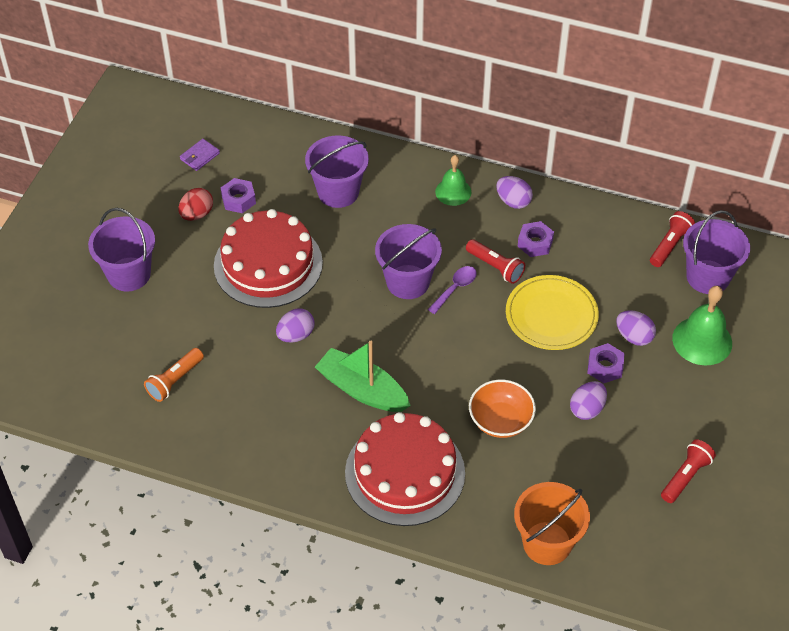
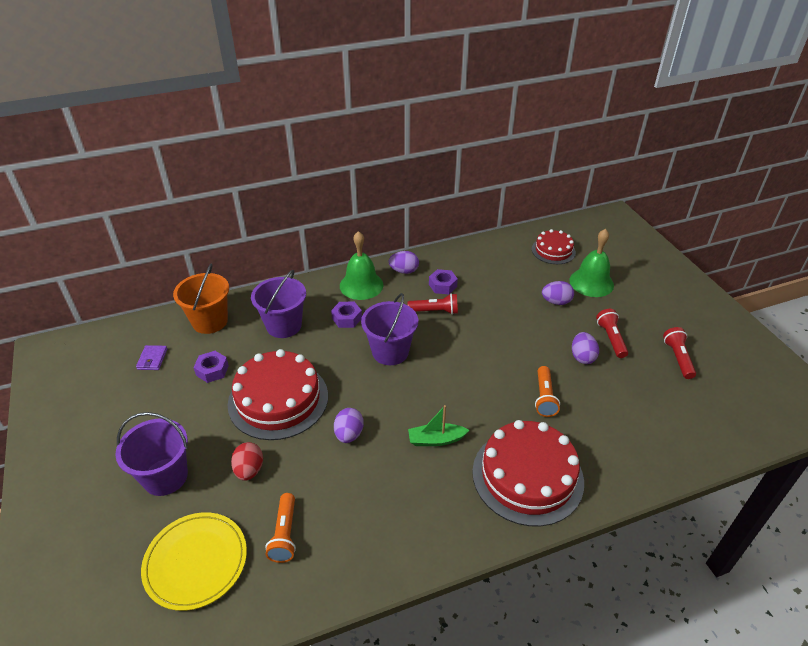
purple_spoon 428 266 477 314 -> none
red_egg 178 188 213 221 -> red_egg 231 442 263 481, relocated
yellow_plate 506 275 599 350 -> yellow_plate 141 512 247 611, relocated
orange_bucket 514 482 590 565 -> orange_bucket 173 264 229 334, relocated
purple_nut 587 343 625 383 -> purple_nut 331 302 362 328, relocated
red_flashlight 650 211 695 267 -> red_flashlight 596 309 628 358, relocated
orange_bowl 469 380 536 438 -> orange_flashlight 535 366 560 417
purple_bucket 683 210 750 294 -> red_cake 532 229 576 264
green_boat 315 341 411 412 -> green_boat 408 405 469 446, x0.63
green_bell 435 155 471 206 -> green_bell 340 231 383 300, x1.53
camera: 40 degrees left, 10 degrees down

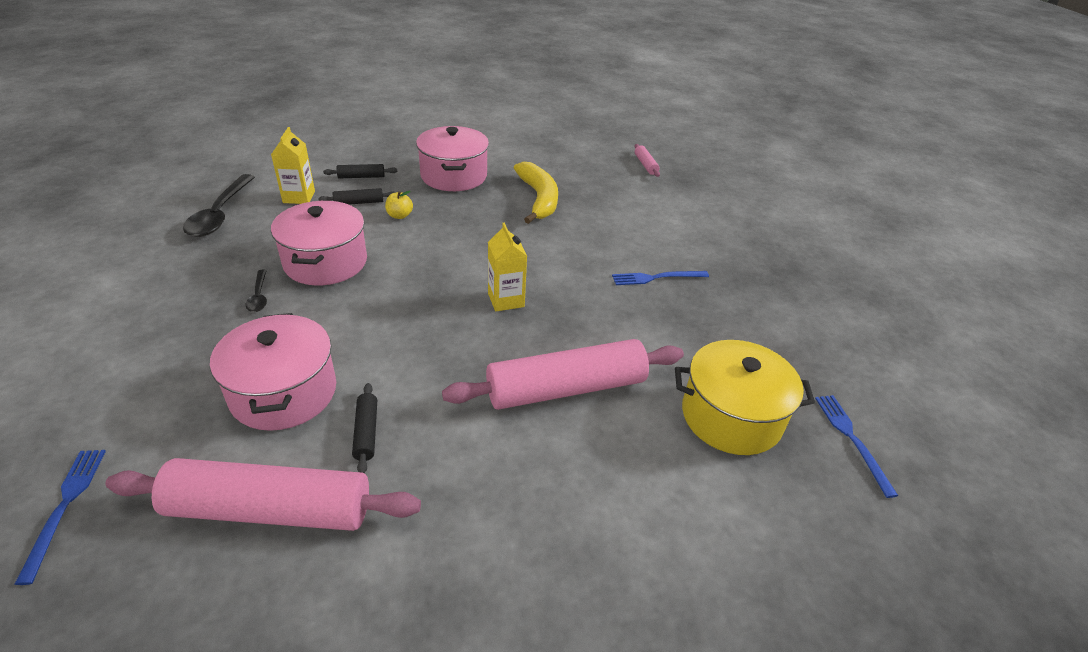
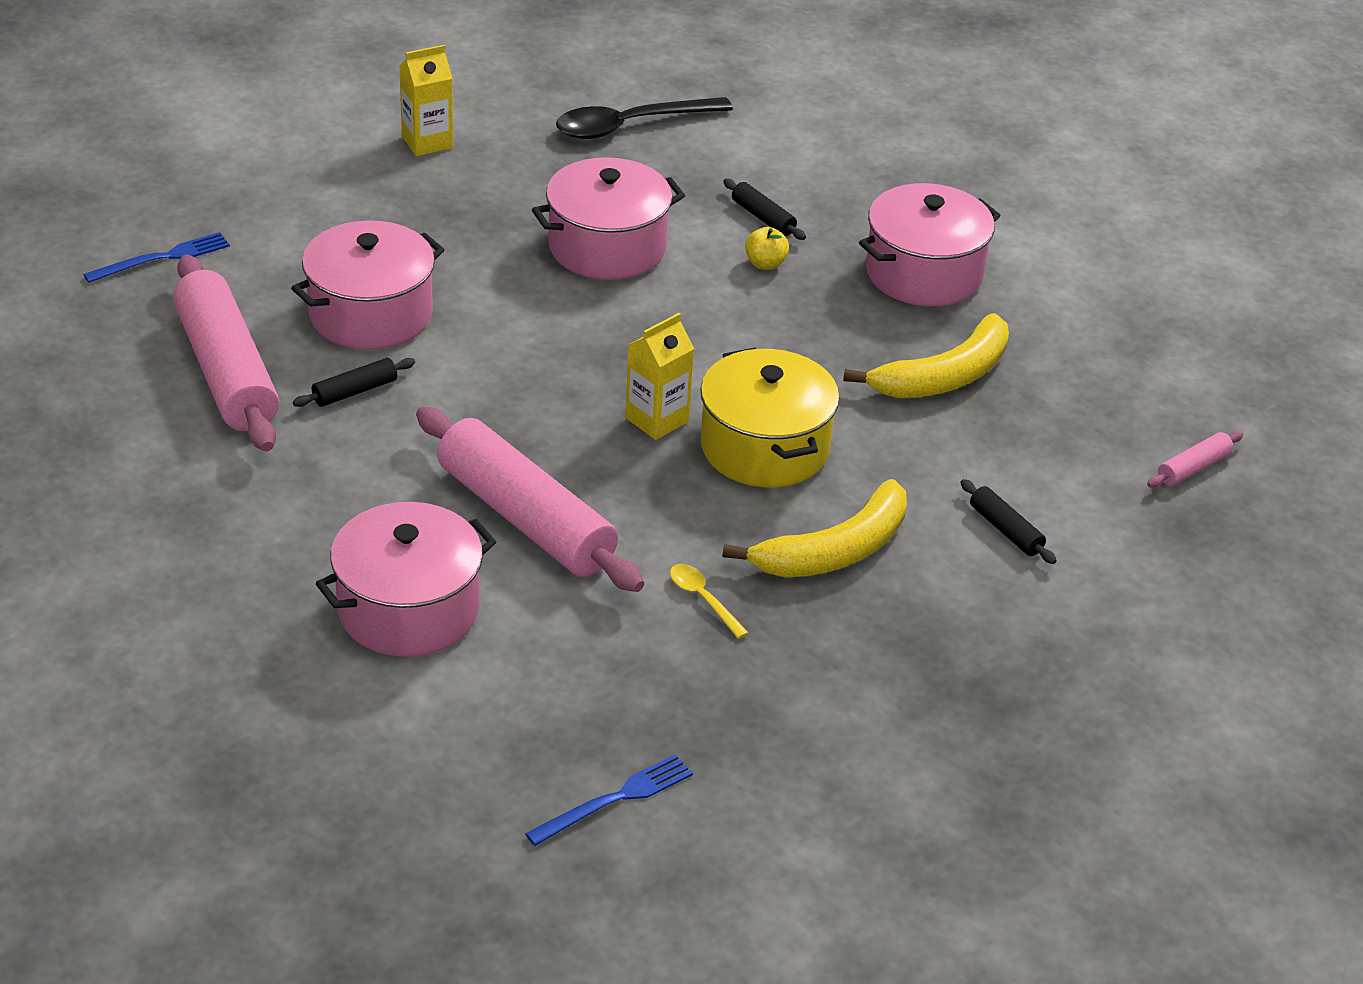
black_spoon 245 270 267 312 -> none
none -> pink_pot 316 502 496 657
none -> yellow_spoon 670 564 749 639
yellow_carton 271 127 315 204 -> yellow_carton 399 45 453 156, relocated
black_rolling_pin 323 164 397 178 -> black_rolling_pin 960 479 1057 564, relocated
yellow_pot 675 340 815 455 -> yellow_pot 700 348 840 487, relocated
blue_fork 612 271 709 285 -> yellow_banana 722 479 907 578
camera: 65 degrees right, 0 degrees up

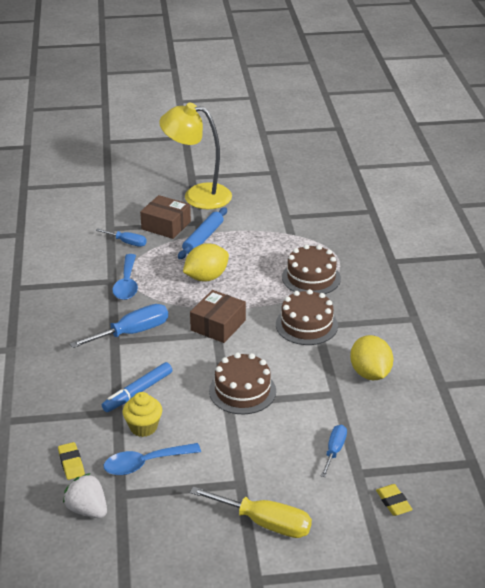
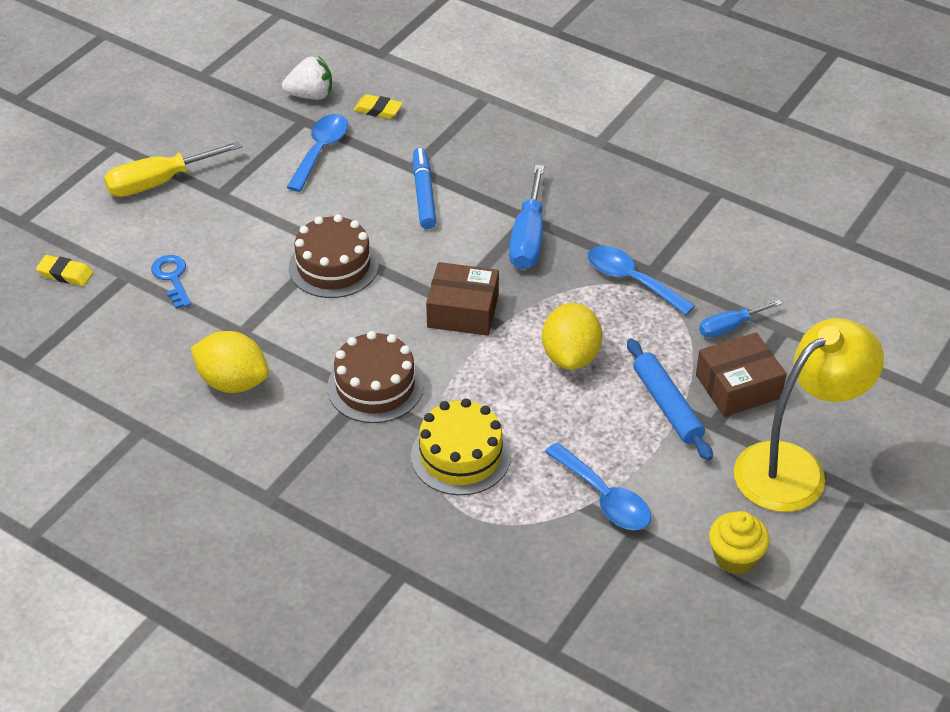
none -> blue_spoon 545 442 651 530
yellow_cupcake 122 392 162 437 -> yellow_cupcake 709 511 770 574, relocated
blue_screwdriver 321 425 347 477 -> blue_key 151 255 191 309
brown_cake 282 244 341 294 -> yellow_cake 411 399 511 495
brown_box 190 290 246 343 -> brown_box 426 262 499 336, 60 degrees counterclockwise
camera: 130 degrees right, 10 degrees up

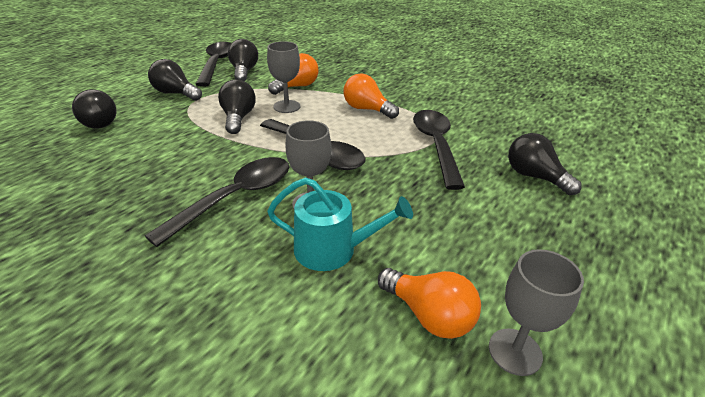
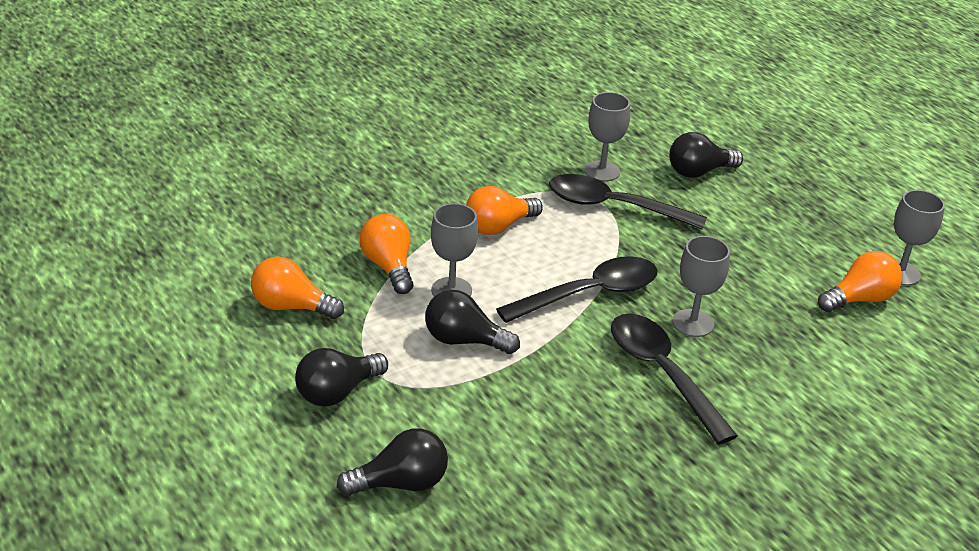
black_spoon 195 42 232 87 -> none
turquoise_watering_can 267 177 413 271 -> none
none -> grey_goblet 585 92 630 182
black_light_bulb 228 39 258 81 -> orange_light_bulb 251 257 344 319
camera: 70 degrees left, 0 degrees up

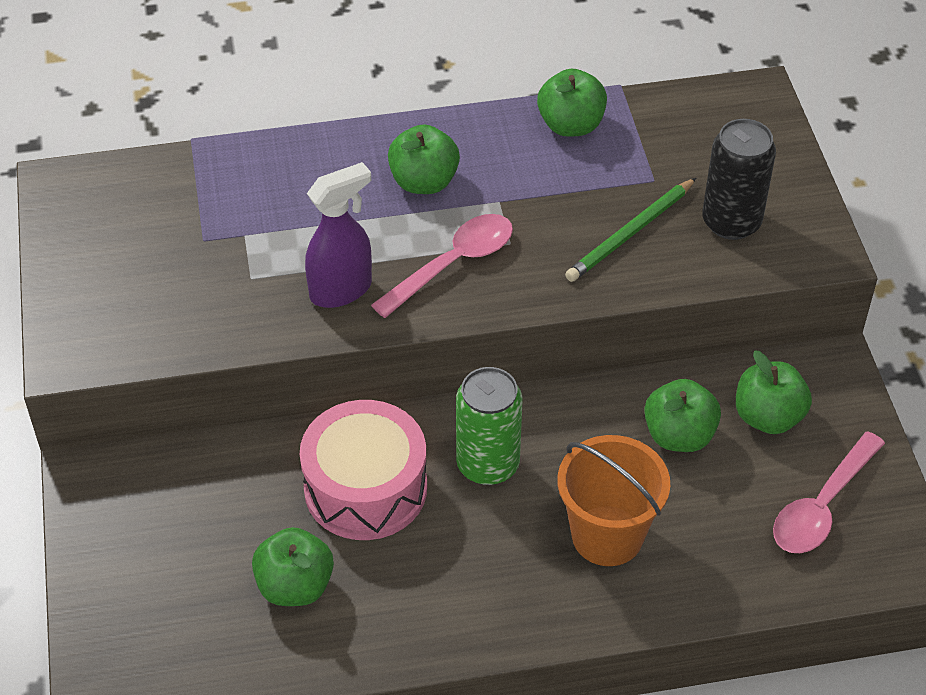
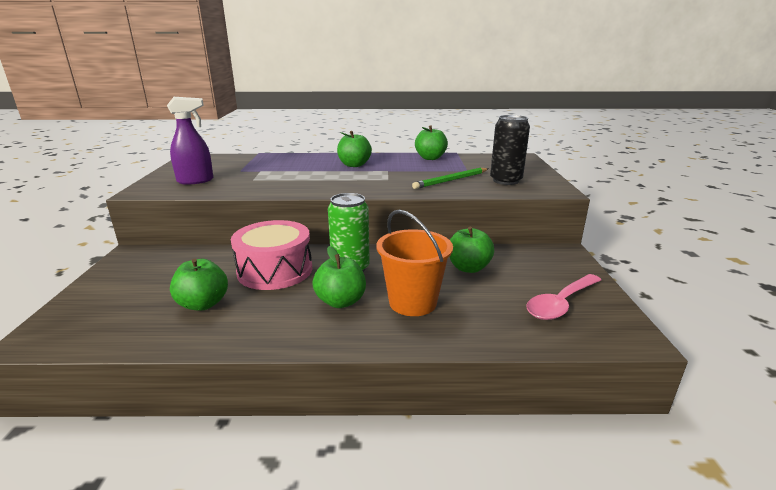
pink_spoon 371 214 513 318 -> none
purple_spray_bottle 305 162 372 308 -> purple_spray_bottle 167 97 213 185, relocated
green_apple 736 351 812 434 -> green_apple 312 246 366 308, relocated
camera: 10 degrees right, 25 degrees down

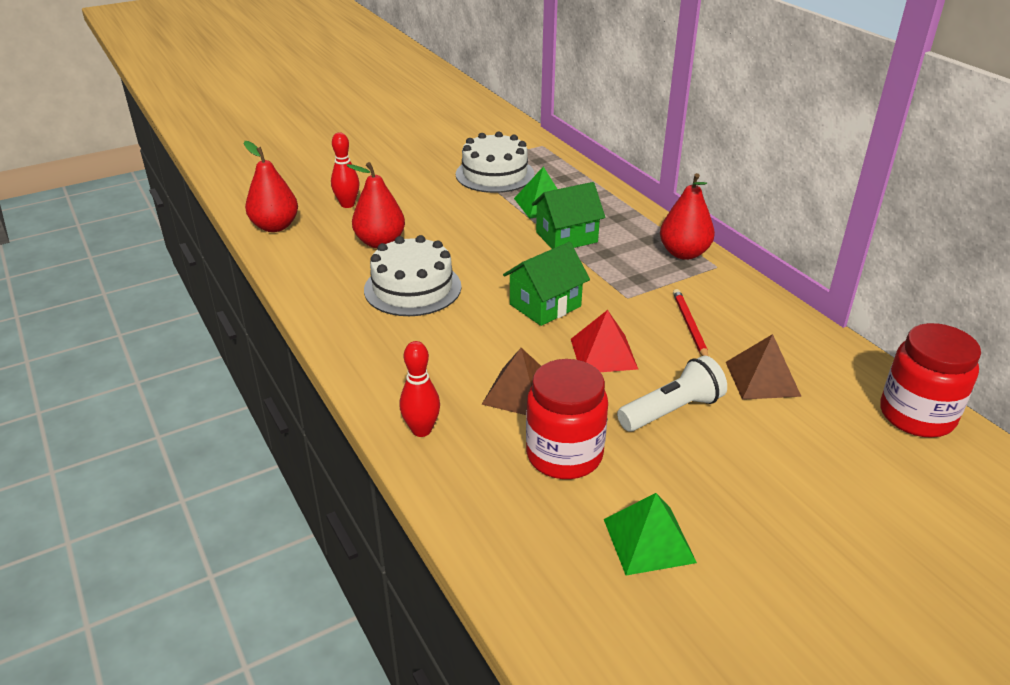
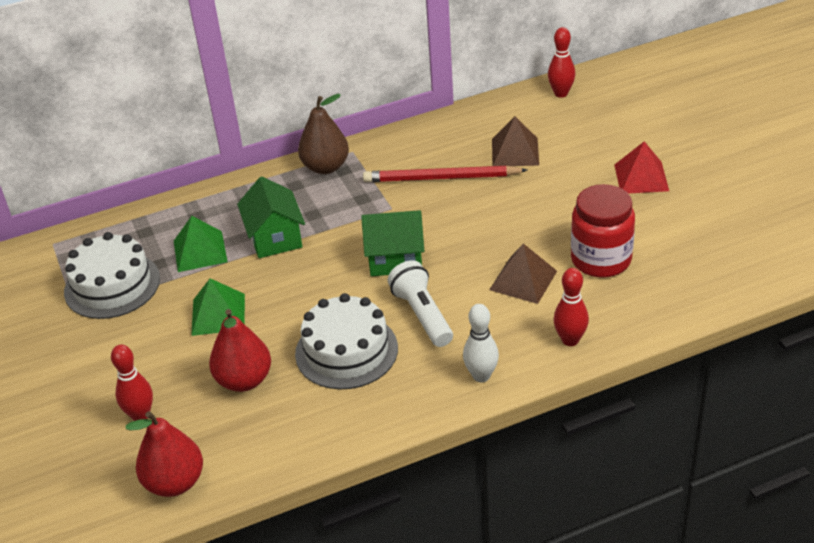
none -> white_bowling_pin 463 304 499 382
red_pyramid 571 310 638 372 -> red_pyramid 614 141 669 194, relocated
green_pyramid 604 493 697 575 -> green_pyramid 191 278 245 336, relocated
white_flashlight 617 356 727 432 -> white_flashlight 387 260 453 347, relocated
red_jar 880 323 981 437 -> red_bowling_pin 548 27 575 98
red_pear 660 173 715 260 -> brown_pear 298 94 349 174
green_house 503 242 590 326 -> green_house 361 210 424 276, 60 degrees counterclockwise
red_pencil 673 289 708 356 -> red_pencil 363 166 528 182, x1.60
camera: 80 degrees left, 5 degrees up

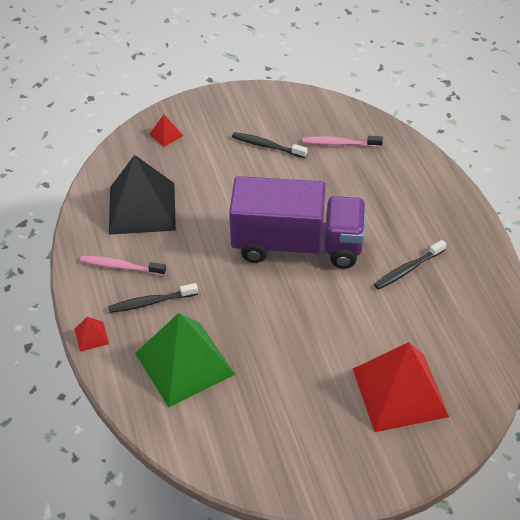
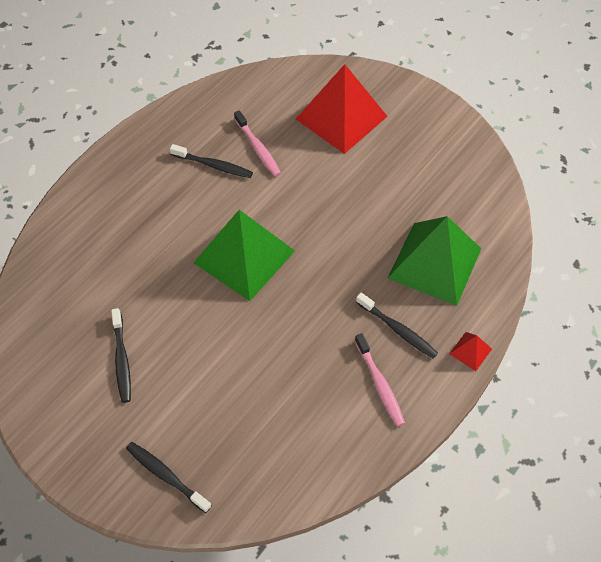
black_pyramid 109 155 176 235 -> none
pink_toothbrush 303 136 383 147 -> pink_toothbrush 234 110 281 177, relocated
red_pyramid 149 115 183 147 -> black_toothbrush 126 442 212 513
purple_truck 229 176 366 269 -> green_pyramid 193 210 295 301
camera: 125 degrees left, 10 degrees up

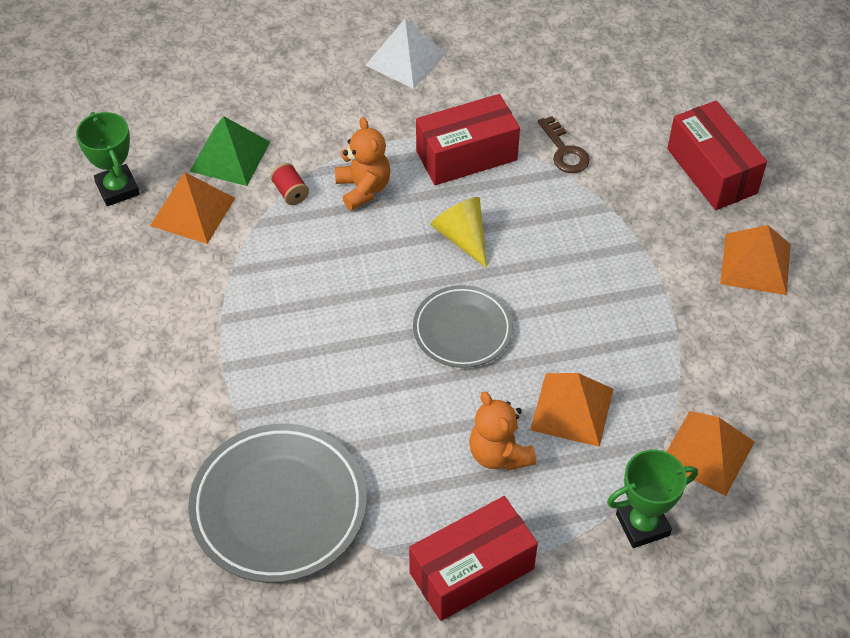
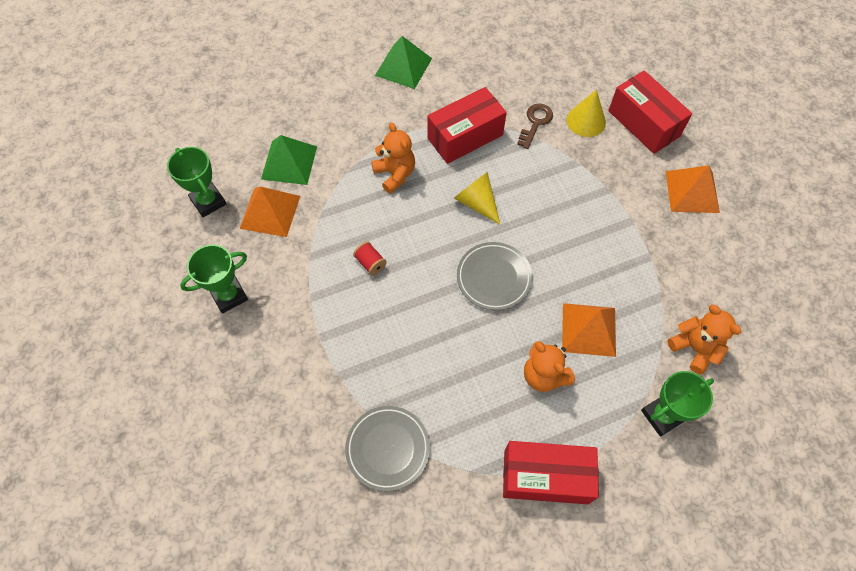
none -> green_trophy 180 245 248 313
none -> yellow_cone 567 90 606 137
red_spool 270 163 309 205 -> red_spool 353 241 387 275, relocated
orange_pyramid 667 411 755 496 -> orange_teddy_bear 667 304 741 374
white_pyramid 365 18 446 89 -> green_pyramid 375 36 432 89
red_box 409 496 538 621 -> red_box 503 441 599 504, 45 degrees clockwise
brown_key 538 116 590 173 -> brown_key 517 104 553 149, 120 degrees counterclockwise
grey_plate 188 424 367 583 -> grey_plate 345 406 430 491, x0.61
camera: 10 degrees left, 10 degrees up

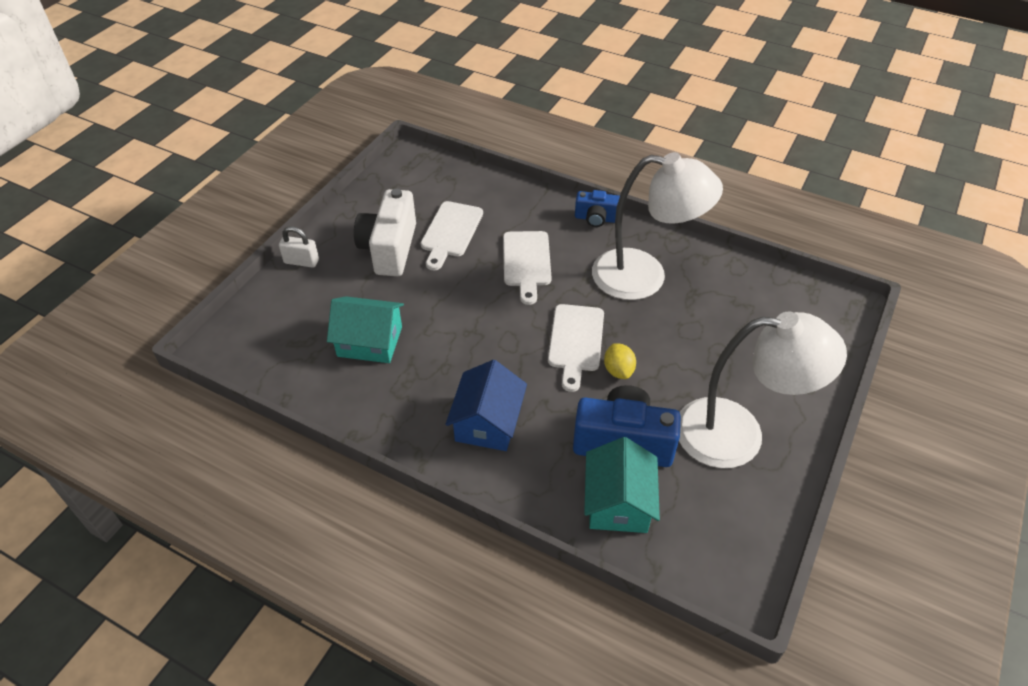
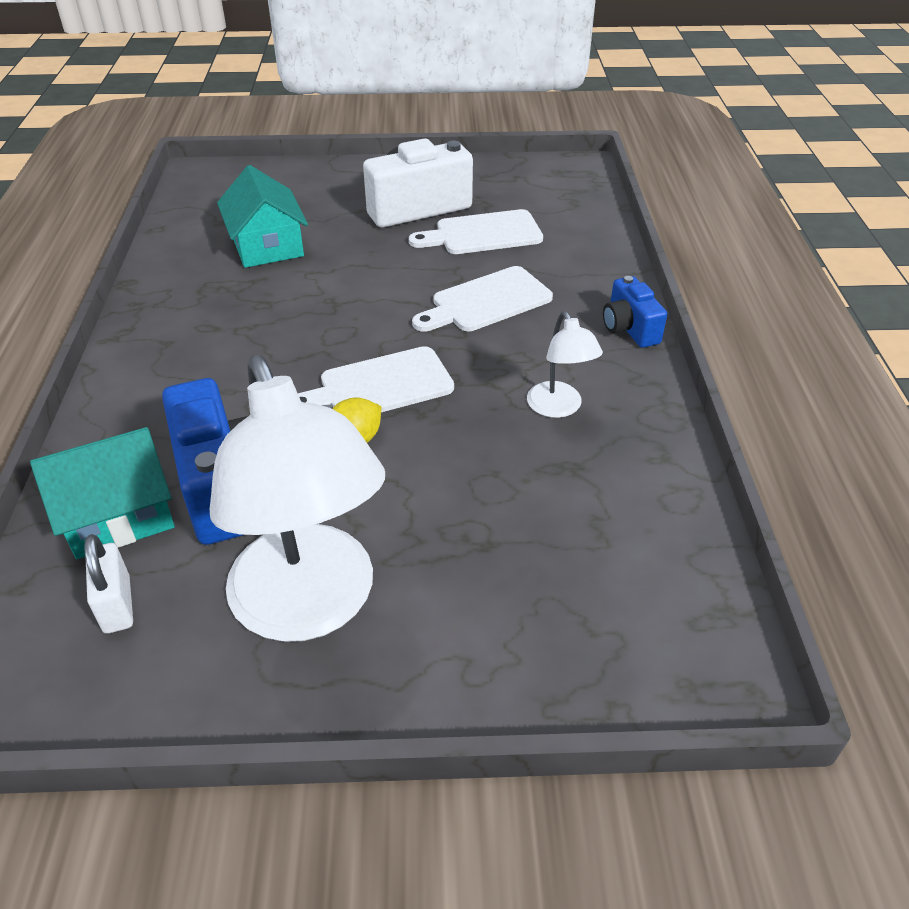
blue_house 445 360 527 451 -> none
white_padlock 279 226 319 268 -> white_padlock 84 534 133 634, relocated
white_lamp 592 152 723 300 -> white_lamp 527 311 603 418, x0.46
camera: 60 degrees right, 5 degrees down

